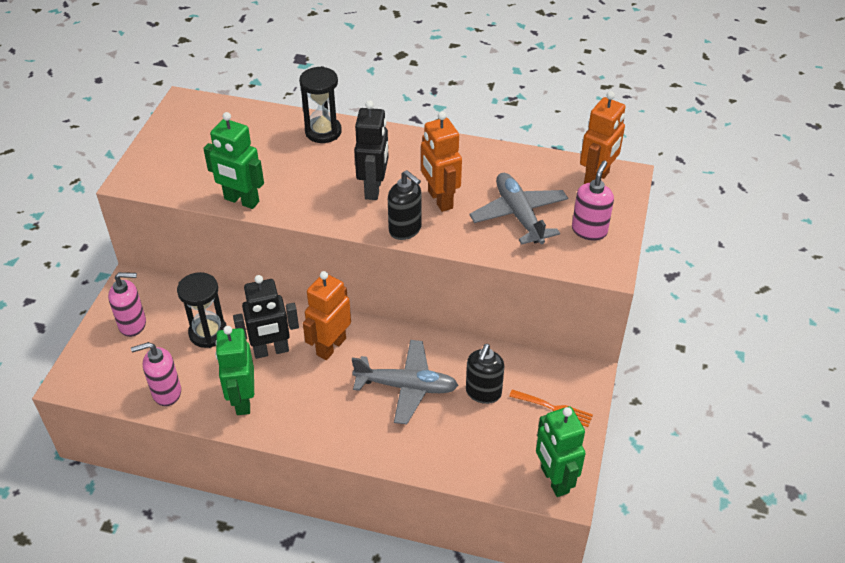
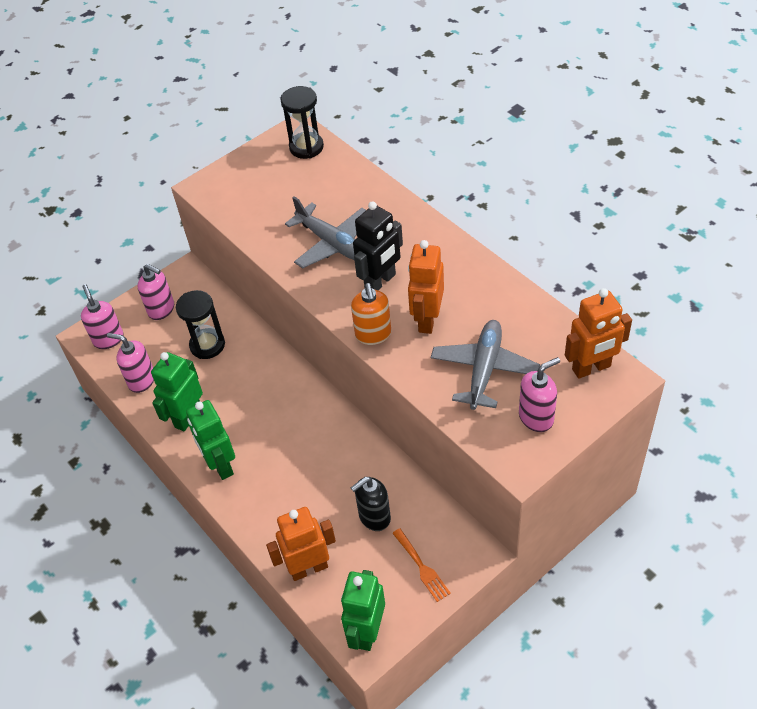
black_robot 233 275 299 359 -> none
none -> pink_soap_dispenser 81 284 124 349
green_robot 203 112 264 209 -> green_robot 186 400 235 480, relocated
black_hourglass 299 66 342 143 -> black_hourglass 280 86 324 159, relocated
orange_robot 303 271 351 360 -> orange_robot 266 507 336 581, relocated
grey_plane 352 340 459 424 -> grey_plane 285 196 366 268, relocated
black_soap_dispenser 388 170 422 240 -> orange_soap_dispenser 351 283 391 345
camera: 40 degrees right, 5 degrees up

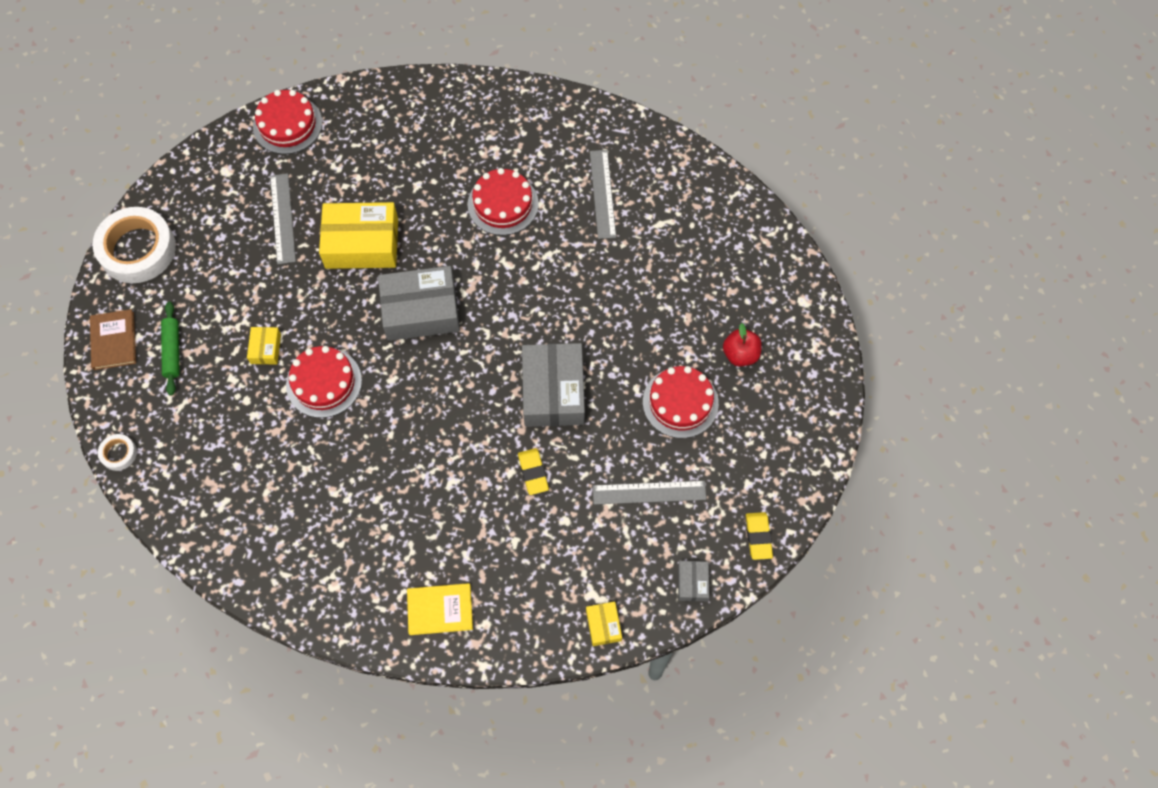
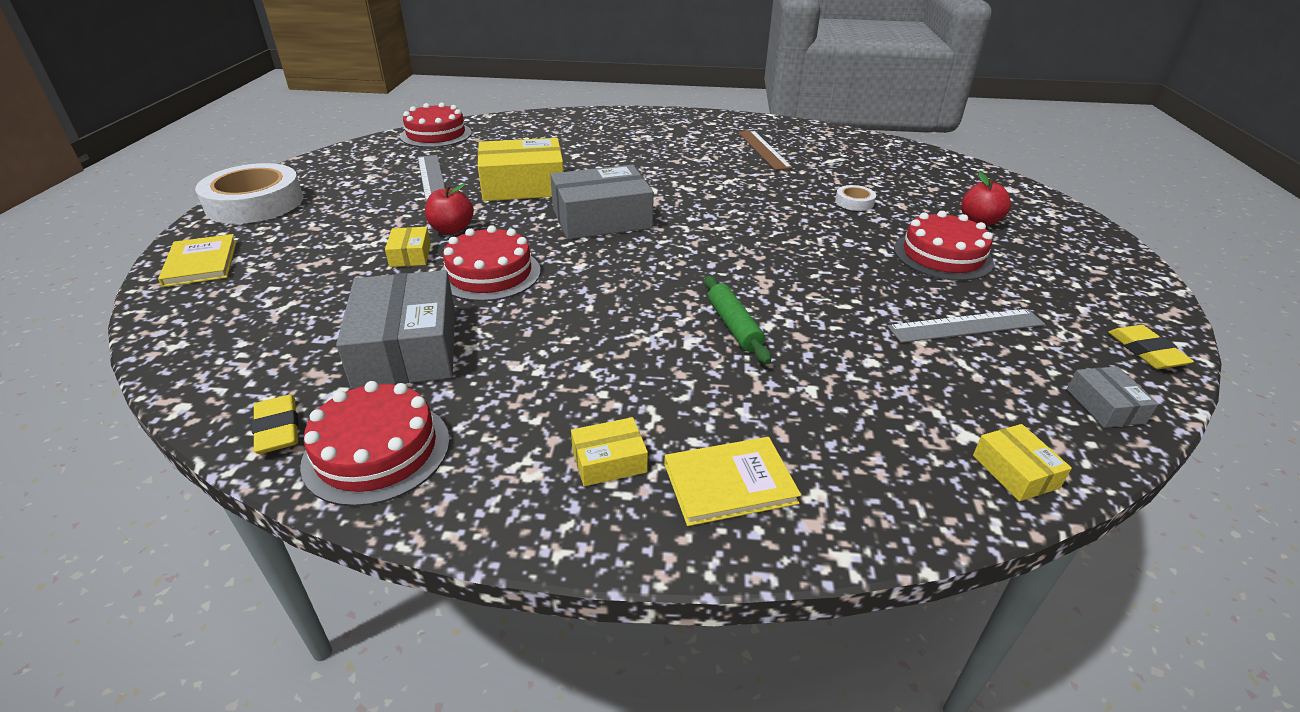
none -> red_apple 425 183 474 234
none -> yellow_box 571 417 648 486
white_tape 98 434 137 471 -> white_tape 835 185 876 211, relocated
green_rolling_pin 161 302 180 396 -> green_rolling_pin 704 276 771 364, relocated
red_cake 468 168 539 235 -> red_cake 300 381 450 507, relocated
yellow_eraser 518 448 549 495 -> yellow_eraser 252 395 298 454, relocated
grey_box 522 343 585 427 -> grey_box 336 270 455 389, relocated
brown_book 90 309 136 370 -> yellow_book 158 234 237 287
grey_ruler 590 150 616 239 -> brown_ruler 738 131 793 170
camera: 10 degrees left, 30 degrees down

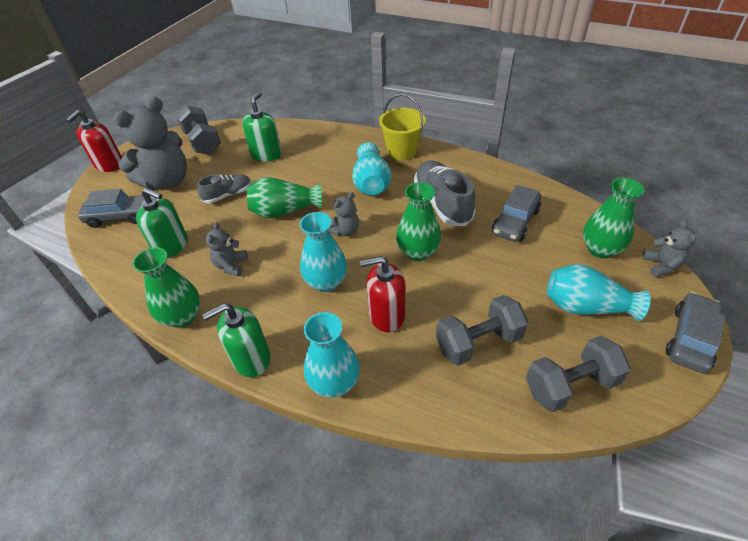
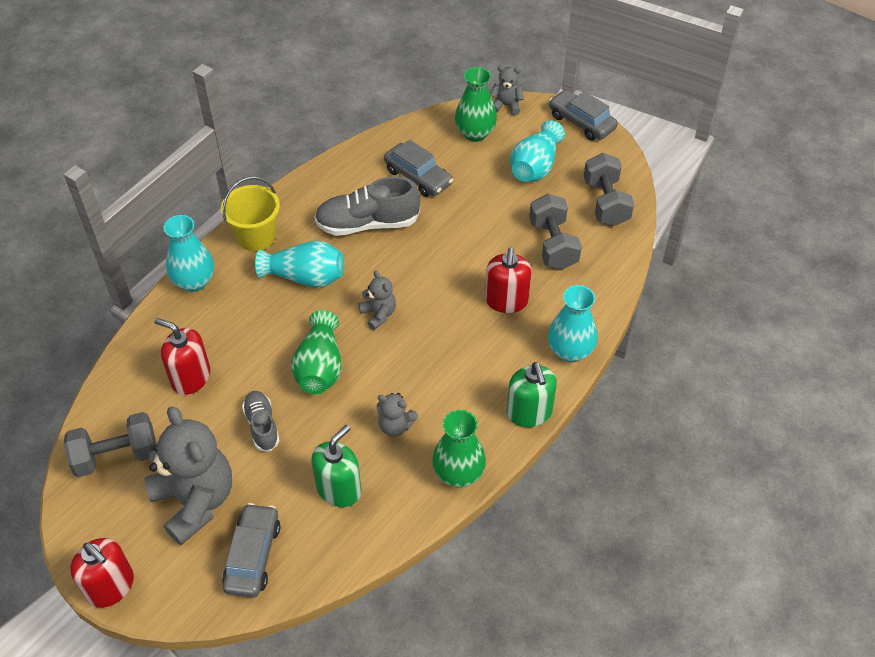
green_vase 396 182 441 261 -> none
turquoise_vase 300 212 347 292 -> turquoise_vase 164 215 214 292, relocated
green_soap_dispenser 242 92 282 162 -> red_soap_dispenser 154 318 210 395
camera: 80 degrees left, 5 degrees up

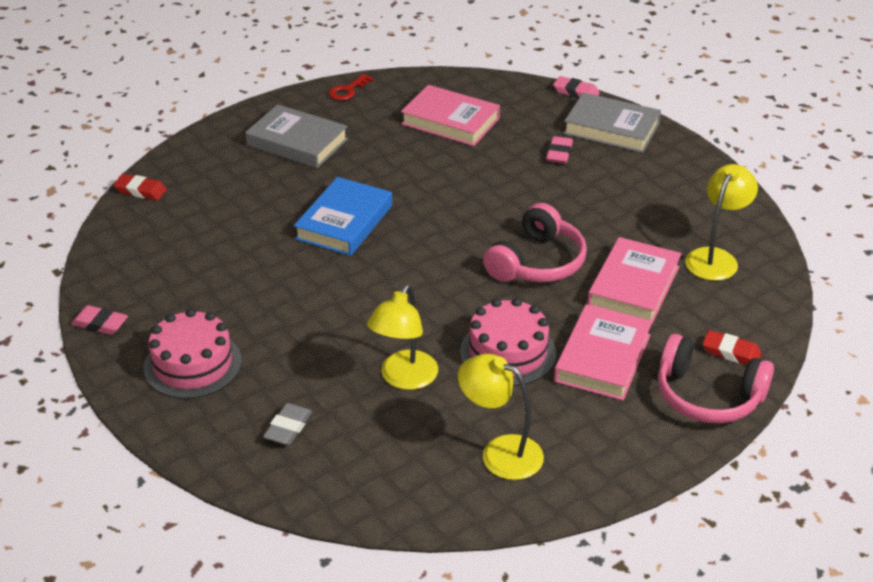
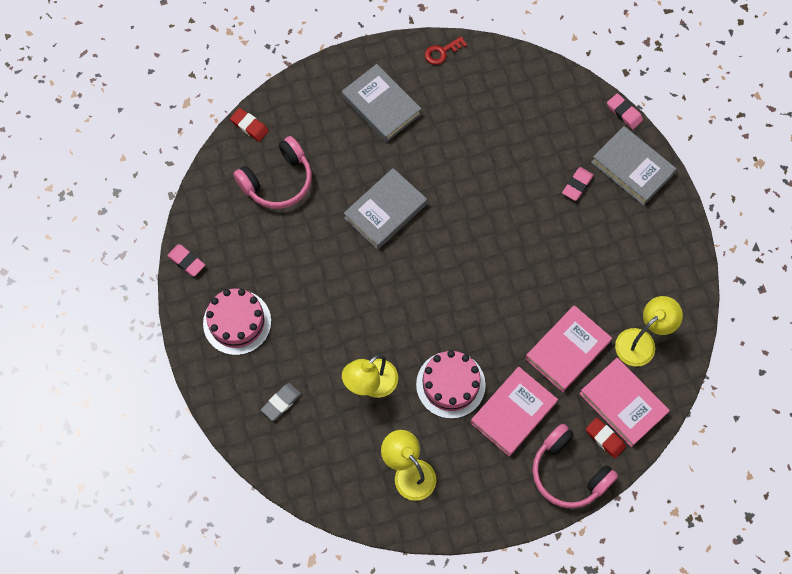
pink_book 401 85 500 146 -> pink_book 579 358 670 447, relocated
pink_headphones 483 203 587 282 -> pink_headphones 233 136 312 209, relocated
blue_book 294 177 392 256 -> grey_book 344 168 427 250
camera: 20 degrees right, 30 degrees up

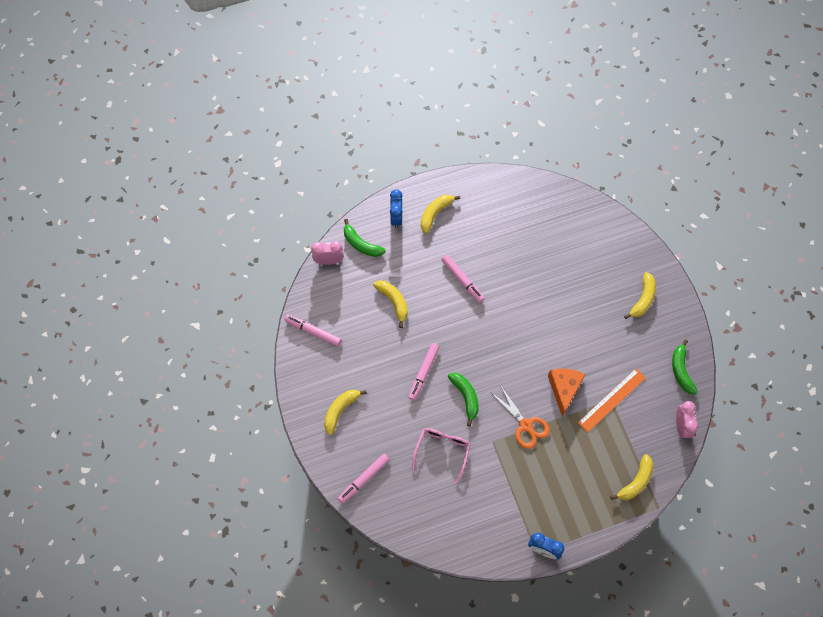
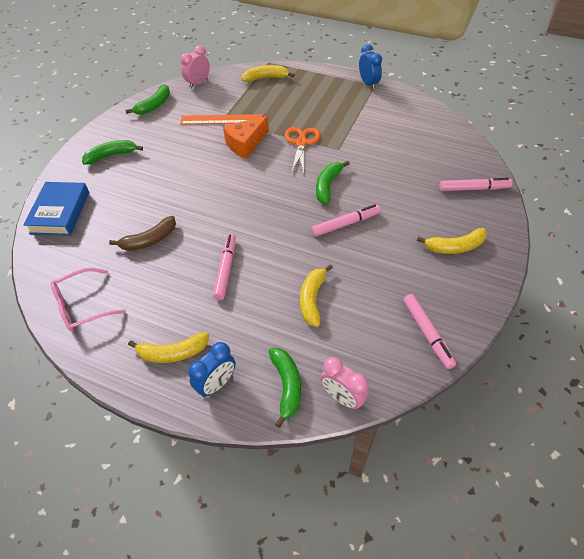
none -> blue_book 24 182 89 236
none -> brown_banana 109 216 176 251
pink_glasses 412 428 471 485 -> pink_glasses 50 268 126 332, relocated
yellow_banana 624 272 656 319 -> green_banana 82 140 143 165
camera: 135 degrees left, 15 degrees down

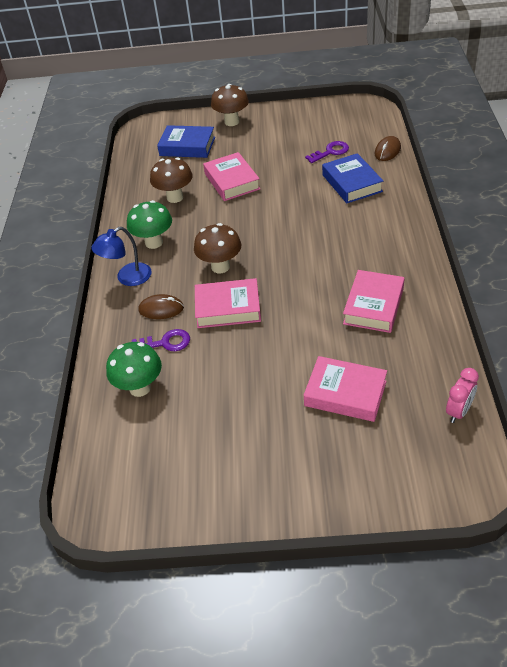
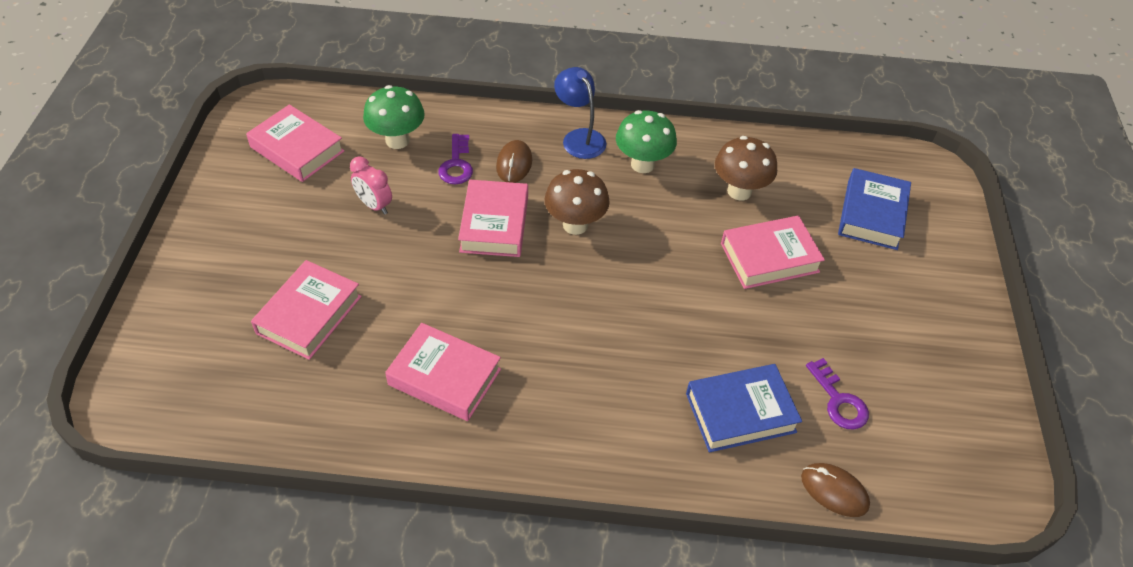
brown_mushroom 211 84 249 126 -> none
none -> pink_book 246 104 344 182
pink_clock 446 368 479 423 -> pink_clock 350 156 392 215, relocated
camera: 90 degrees right, 5 degrees up

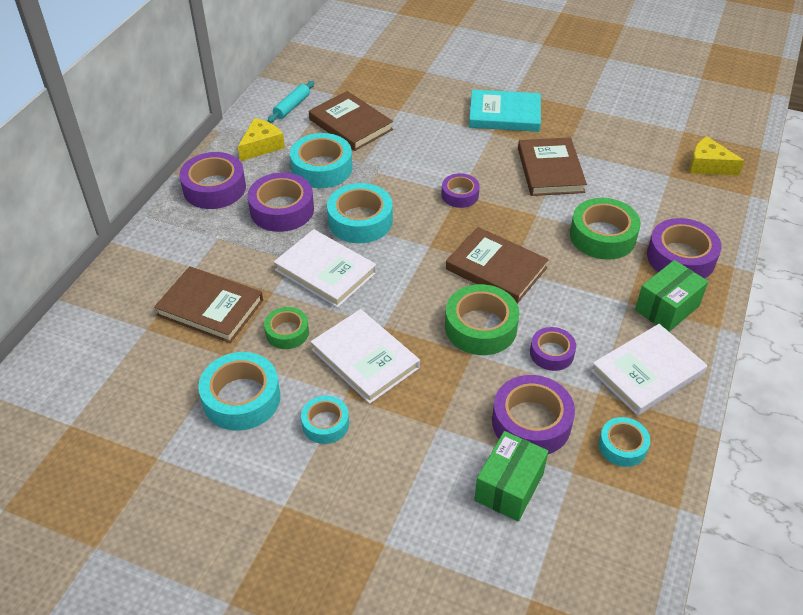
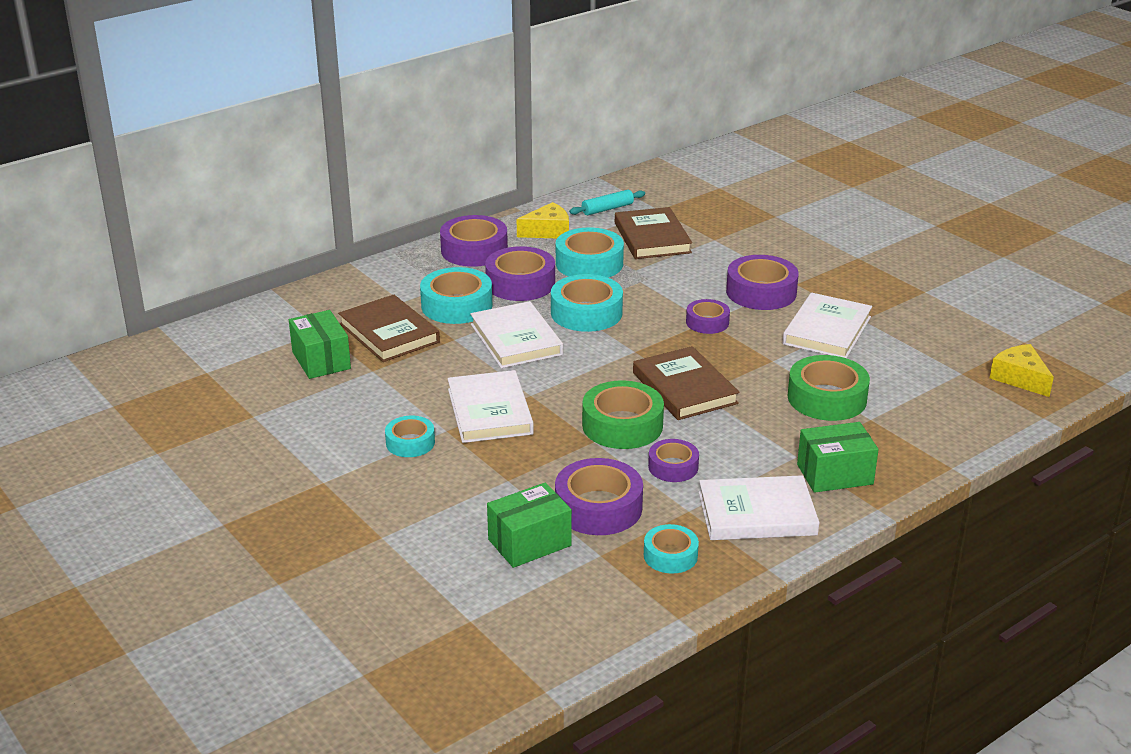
green_tape 264 307 309 349 -> none
turquoise_book 469 89 541 132 -> none
none -> green_box 289 310 351 379
turquoise_tape 198 352 281 431 -> turquoise_tape 420 267 493 324, relocated
purple_tape 647 218 721 279 -> purple_tape 726 255 799 310, relocated
brown_book 518 137 587 196 -> white_book 783 293 872 358
camera: 30 degrees right, 15 degrees down

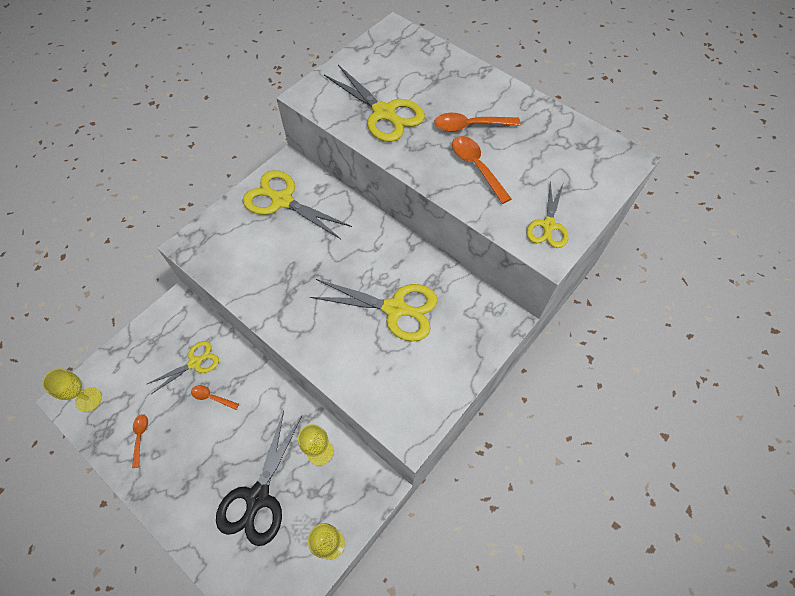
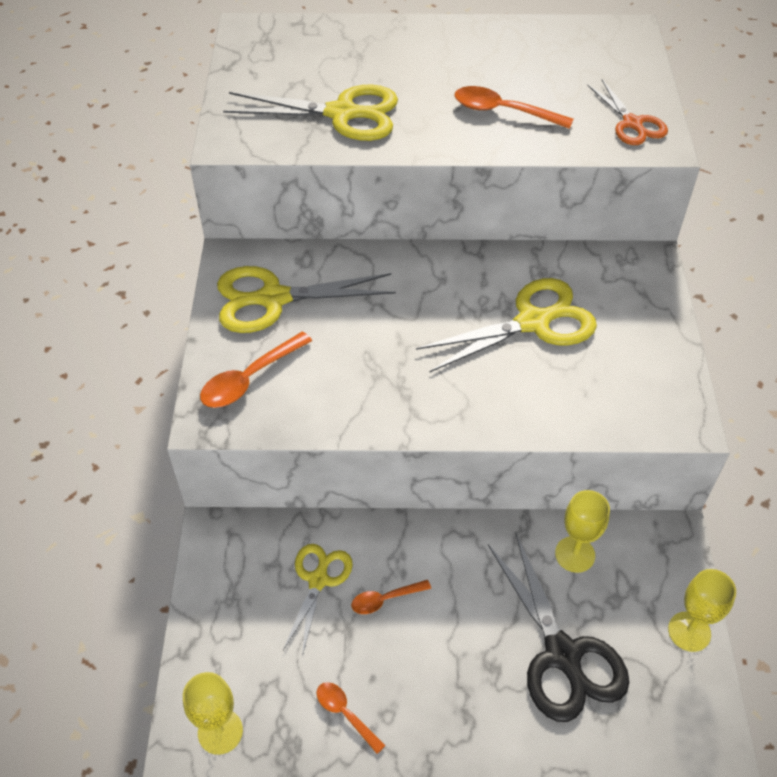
orange_spoon 434 113 520 132 -> orange_spoon 200 331 312 408, relocated
yellow_scissors 526 181 568 248 -> orange_scissors 587 80 668 145
camera: 40 degrees left, 10 degrees down

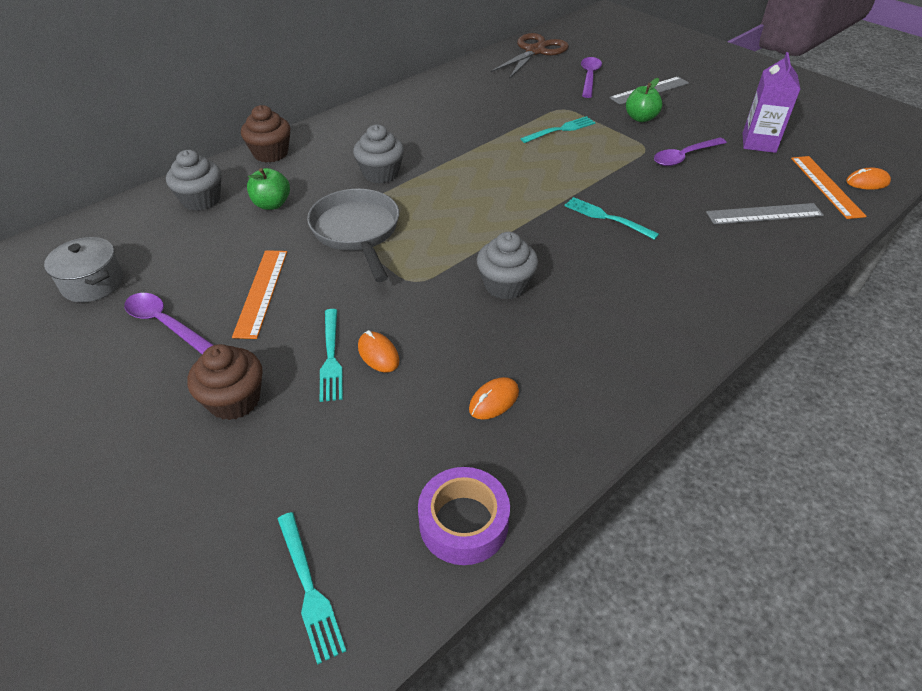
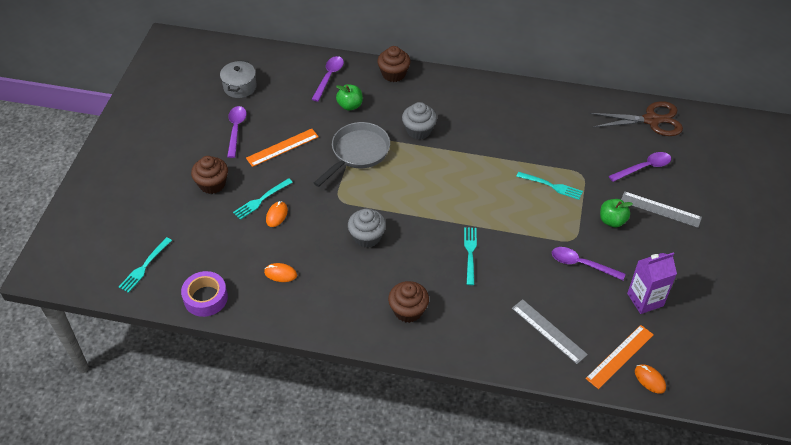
none -> brown_cupcake 388 281 429 323
grey_cupcake 166 150 221 211 -> purple_spoon 312 56 344 102
camera: 55 degrees right, 5 degrees up

